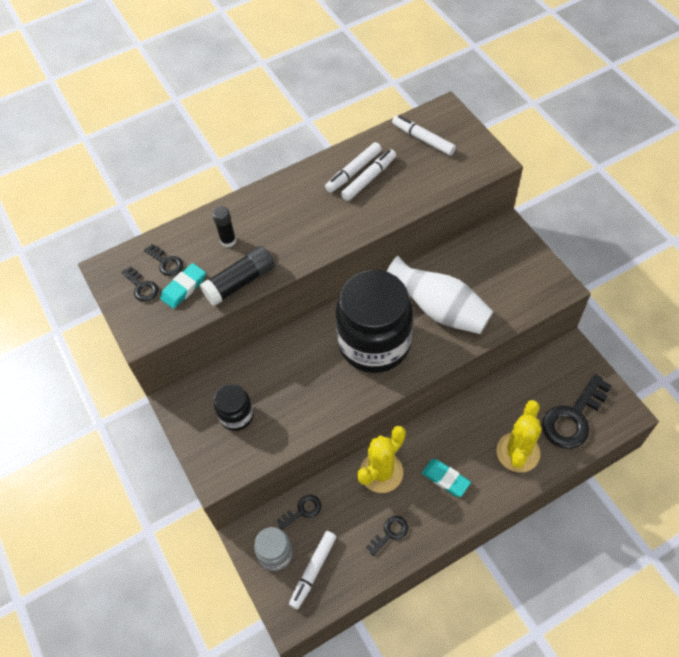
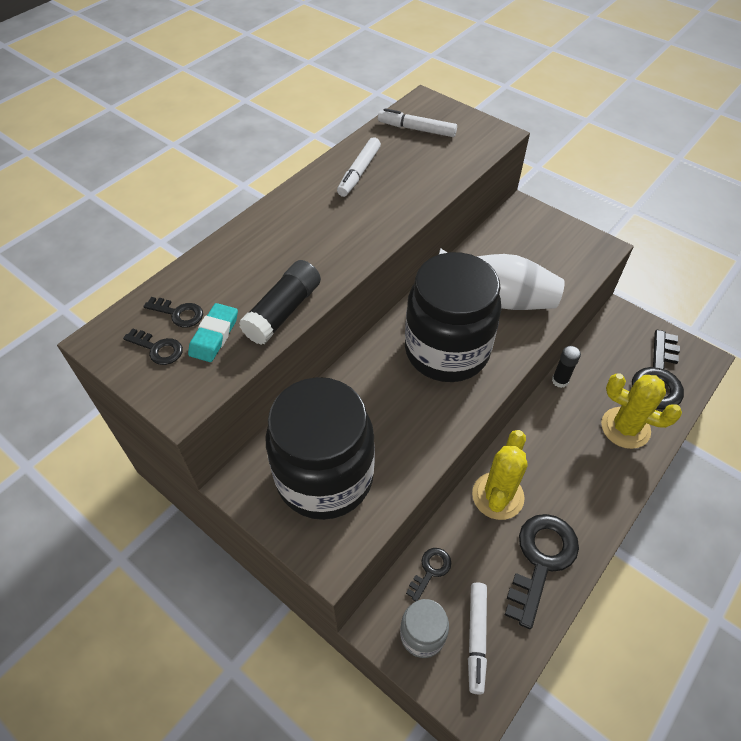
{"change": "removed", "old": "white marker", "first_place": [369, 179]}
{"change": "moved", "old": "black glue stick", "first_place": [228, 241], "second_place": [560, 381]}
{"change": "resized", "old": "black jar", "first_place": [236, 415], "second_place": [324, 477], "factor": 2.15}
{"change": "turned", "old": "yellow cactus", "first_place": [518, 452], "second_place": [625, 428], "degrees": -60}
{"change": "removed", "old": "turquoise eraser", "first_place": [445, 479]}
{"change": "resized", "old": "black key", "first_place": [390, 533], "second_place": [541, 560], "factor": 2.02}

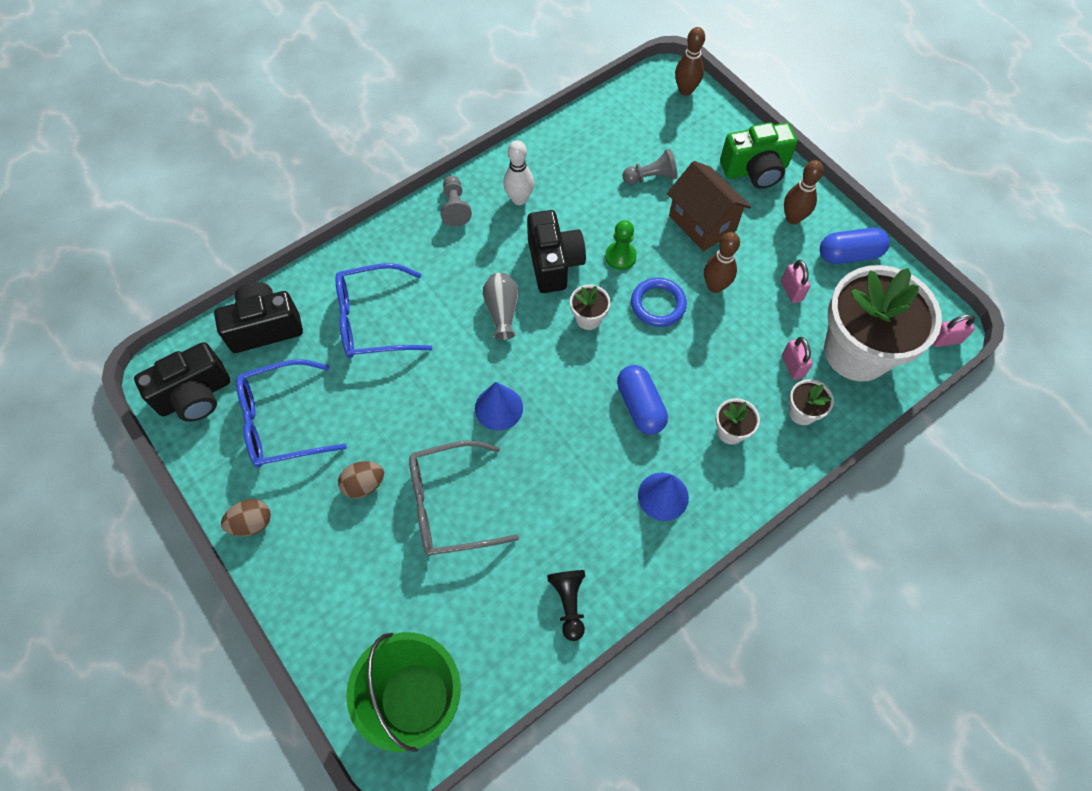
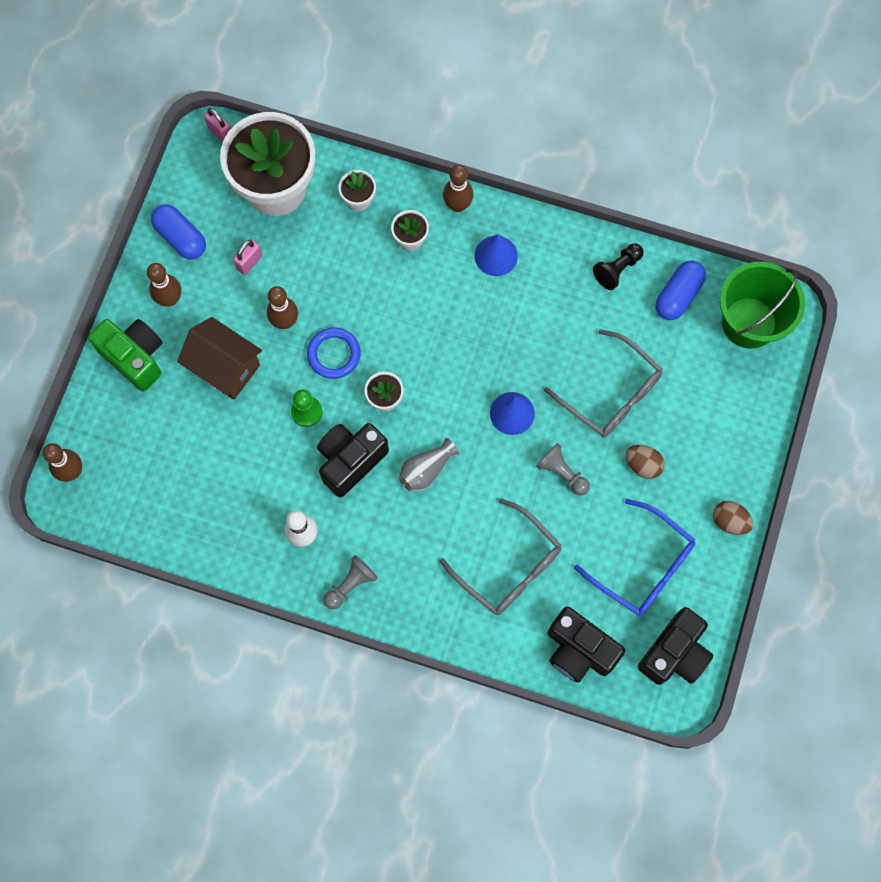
{"change": "moved", "old": "grey pawn", "first_place": [651, 177], "second_place": [562, 473]}
{"change": "turned", "old": "brown house", "first_place": [702, 223], "second_place": [225, 367], "degrees": -75}
{"change": "recoloured", "old": "blue glasses", "new": "grey glasses", "first_place": [373, 320], "second_place": [509, 566]}
{"change": "removed", "old": "pink padlock", "first_place": [792, 366]}
{"change": "turned", "old": "black camera", "first_place": [195, 395], "second_place": [674, 653], "degrees": 105}
{"change": "moved", "old": "blue capsule", "first_place": [640, 406], "second_place": [678, 295]}
{"change": "added", "new": "brown bowling pin", "second_place": [457, 205]}

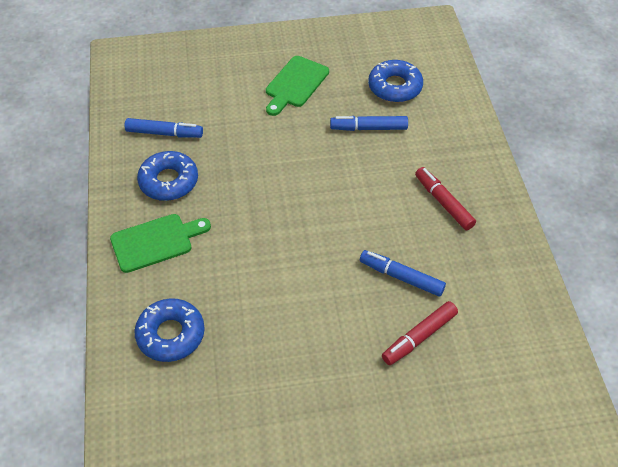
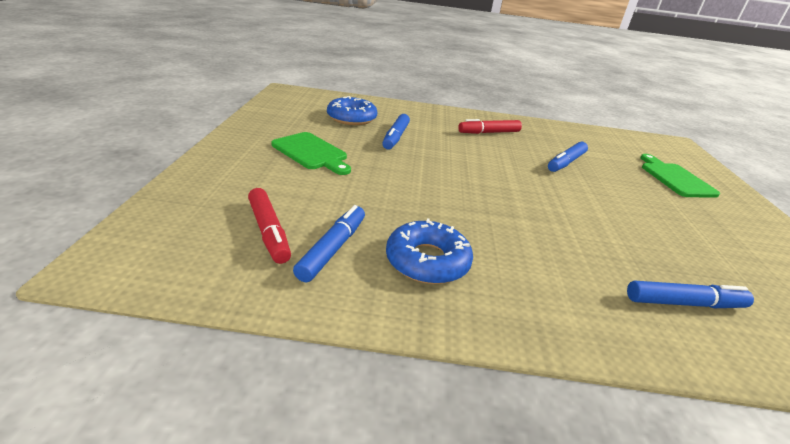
{"change": "moved", "old": "green cutting board", "first_place": [156, 242], "second_place": [674, 178]}
{"change": "replaced", "old": "blue donut", "new": "blue marker", "first_place": [171, 334], "second_place": [683, 303]}
{"change": "moved", "old": "red marker", "first_place": [419, 337], "second_place": [269, 231]}

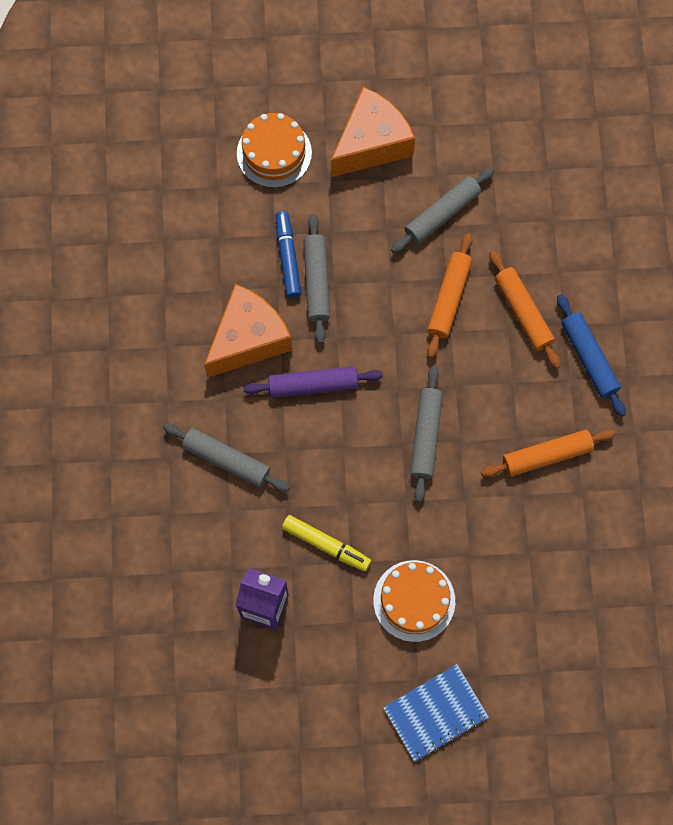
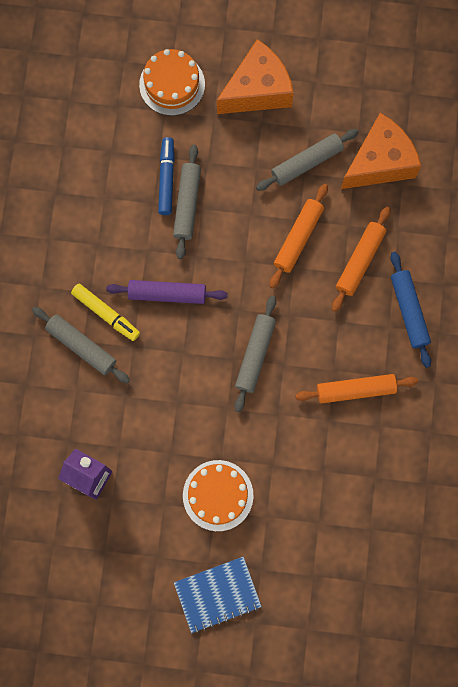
{"change": "turned", "old": "orange rolling pin", "first_place": [523, 312], "second_place": [360, 261], "degrees": 45}
{"change": "moved", "old": "orange cheese", "first_place": [248, 339], "second_place": [380, 162]}
{"change": "moved", "old": "yellow marker", "first_place": [326, 545], "second_place": [106, 314]}

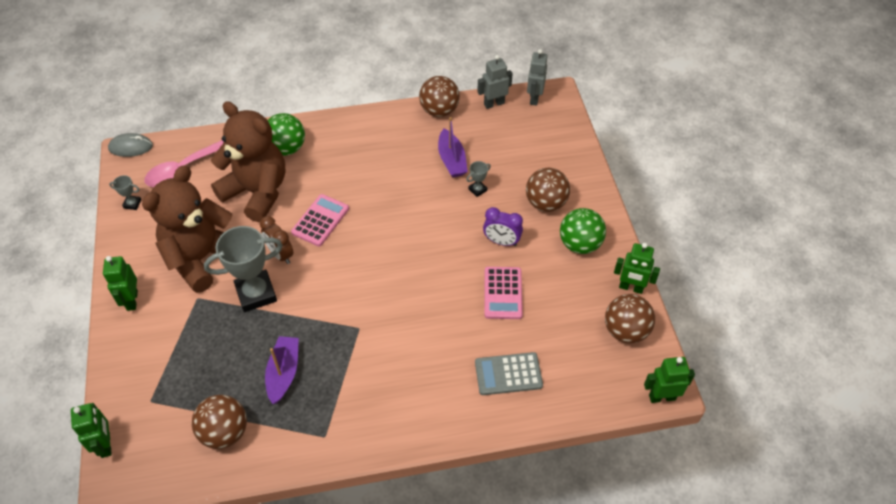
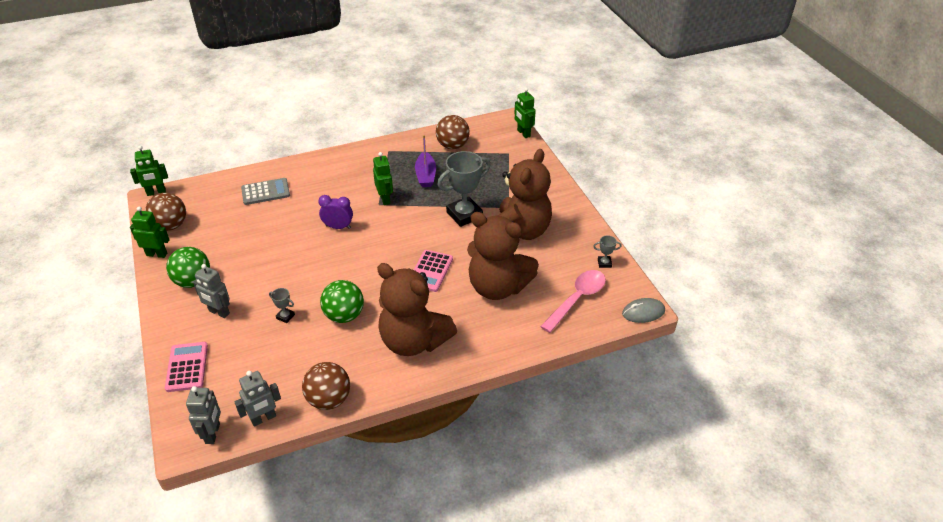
{"change": "moved", "old": "green ball", "first_place": [286, 148], "second_place": [344, 315]}
{"change": "removed", "old": "purple boat", "first_place": [452, 160]}
{"change": "turned", "old": "grey trophy", "first_place": [477, 190], "second_place": [285, 316], "degrees": 75}
{"change": "replaced", "old": "brown ball", "new": "grey robot", "first_place": [545, 203], "second_place": [219, 312]}
{"change": "moved", "old": "purple clock", "first_place": [501, 242], "second_place": [338, 227]}
{"change": "removed", "old": "brown clock", "first_place": [280, 254]}
{"change": "moved", "old": "green robot", "first_place": [132, 300], "second_place": [385, 199]}
{"change": "moved", "old": "pink calculator", "first_place": [503, 293], "second_place": [187, 367]}
{"change": "added", "new": "brown teddy bear", "second_place": [414, 341]}

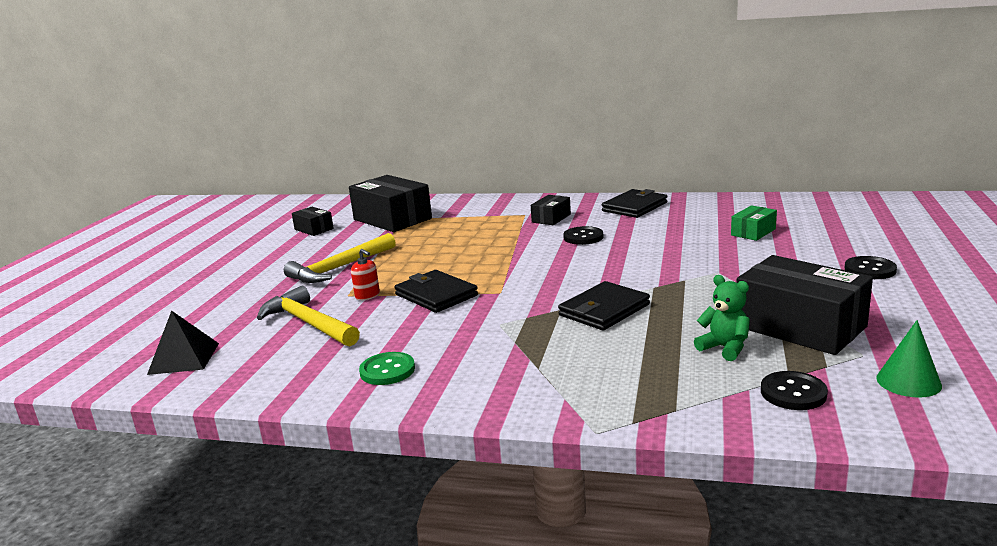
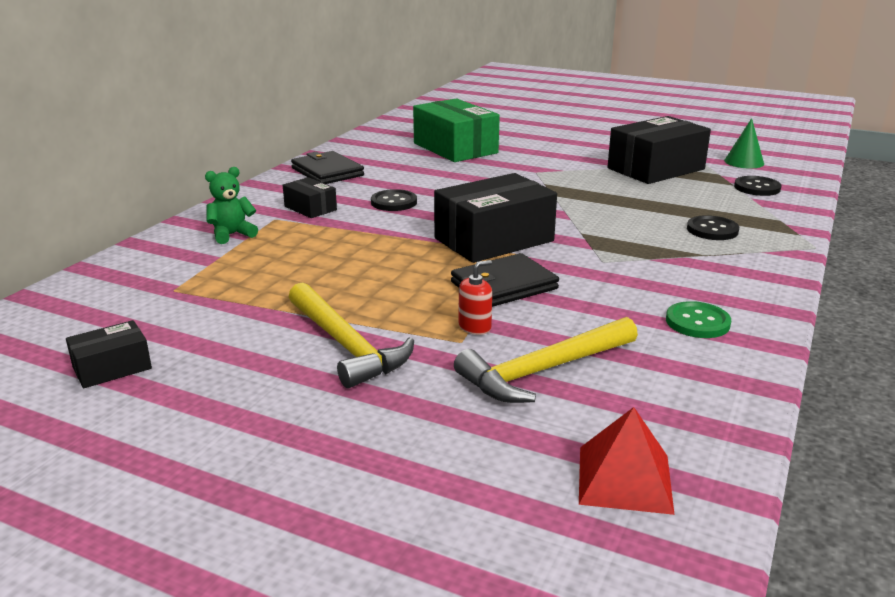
{"change": "moved", "old": "black box", "first_place": [392, 219], "second_place": [494, 240]}
{"change": "resized", "old": "green box", "first_place": [753, 232], "second_place": [455, 148], "factor": 2.01}
{"change": "moved", "old": "black button", "first_place": [870, 270], "second_place": [712, 230]}
{"change": "moved", "old": "green teddy bear", "first_place": [724, 348], "second_place": [232, 235]}
{"change": "removed", "old": "black wallet", "first_place": [604, 310]}
{"change": "recoloured", "old": "black pyramid", "new": "red pyramid", "first_place": [184, 358], "second_place": [624, 479]}

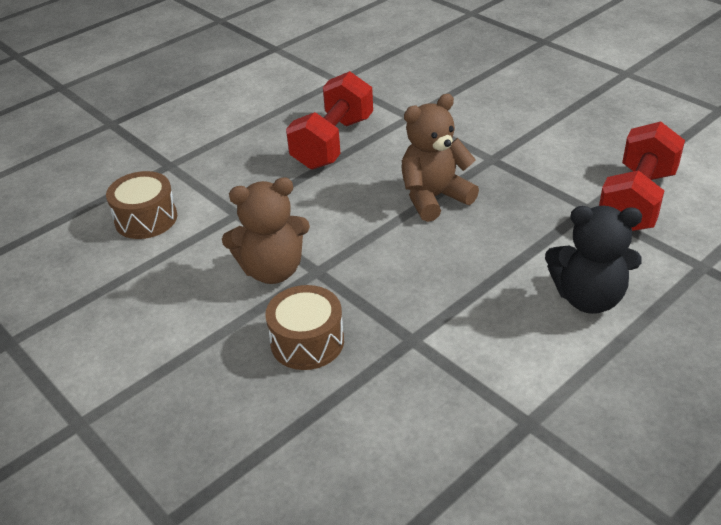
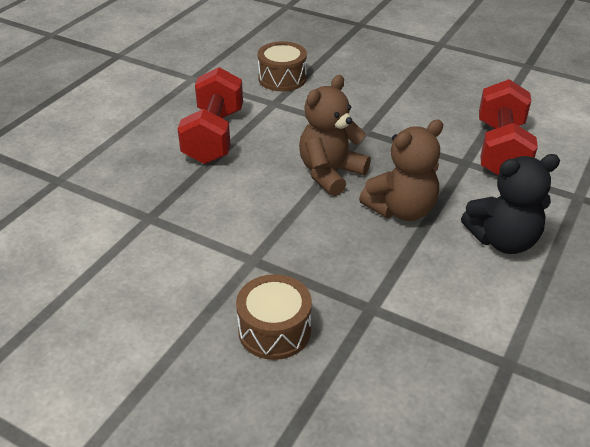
{"change": "moved", "old": "brown drum", "first_place": [146, 219], "second_place": [282, 78]}
{"change": "moved", "old": "brown teddy bear", "first_place": [272, 270], "second_place": [401, 210]}

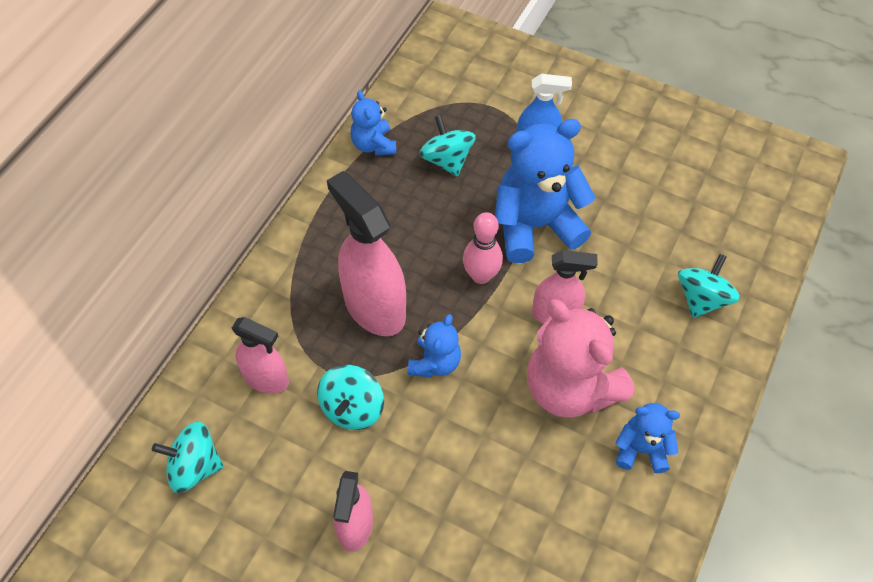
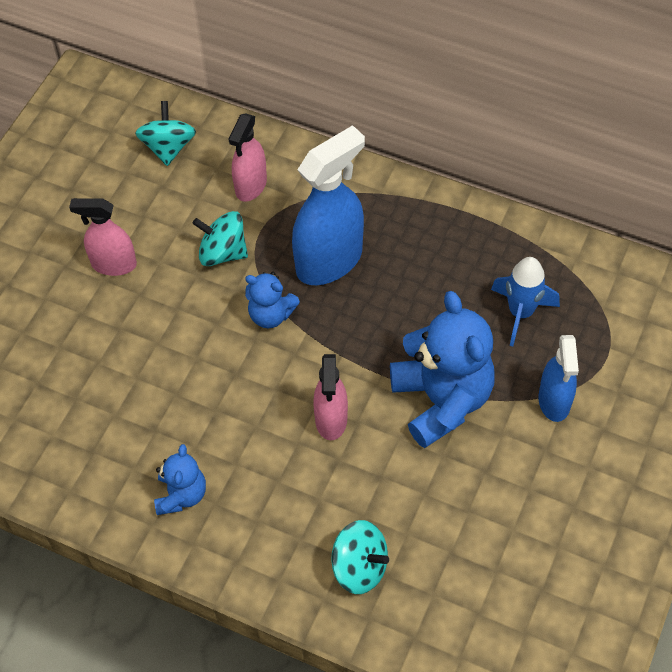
{"change": "removed", "old": "blue teddy bear", "first_place": [373, 145]}
{"change": "replaced", "old": "turquoise spinning top", "new": "blue rocket", "first_place": [446, 160], "second_place": [520, 313]}
{"change": "recoloured", "old": "pink spray bottle", "new": "blue spray bottle", "first_place": [374, 307], "second_place": [329, 261]}
{"change": "removed", "old": "pink bowling pin", "first_place": [481, 275]}
{"change": "removed", "old": "pink teddy bear", "first_place": [569, 388]}

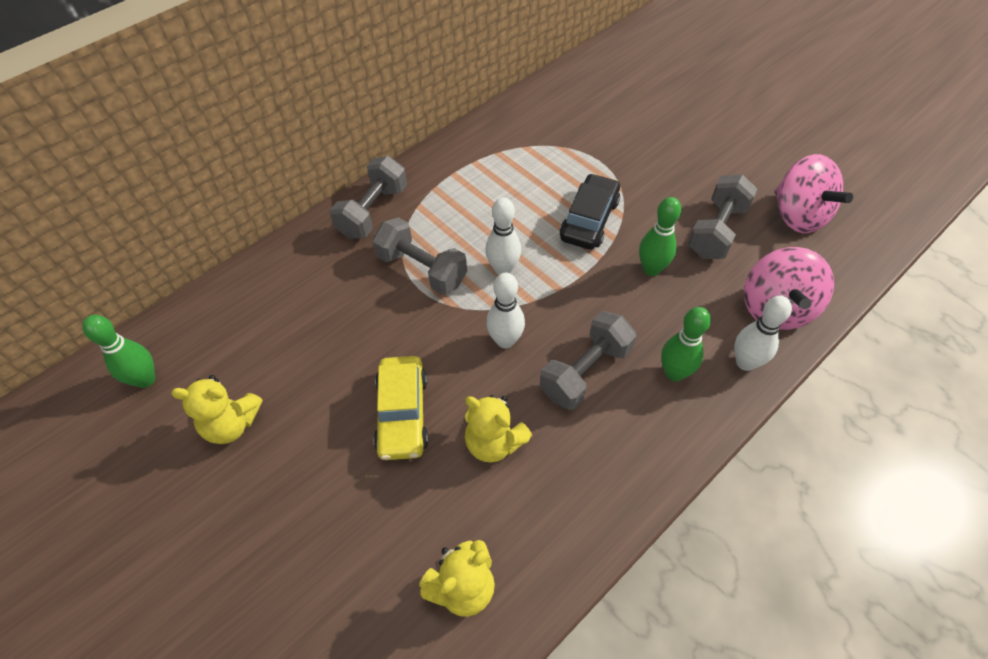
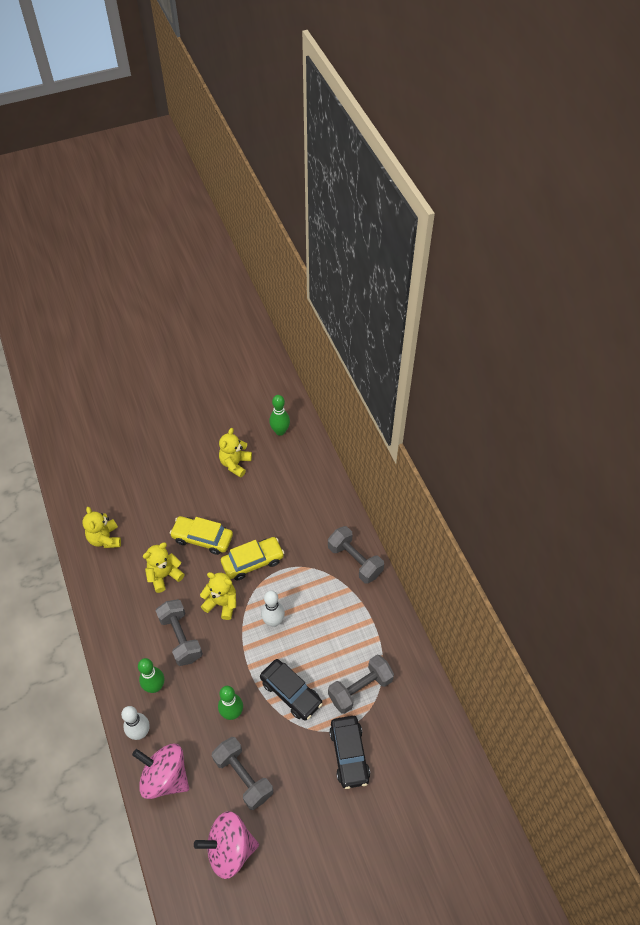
{"change": "moved", "old": "grey dumbbell", "first_place": [422, 269], "second_place": [360, 689]}
{"change": "replaced", "old": "white bowling pin", "new": "yellow teddy bear", "first_place": [505, 340], "second_place": [222, 603]}
{"change": "added", "new": "yellow car", "second_place": [252, 562]}
{"change": "added", "new": "black car", "second_place": [349, 754]}

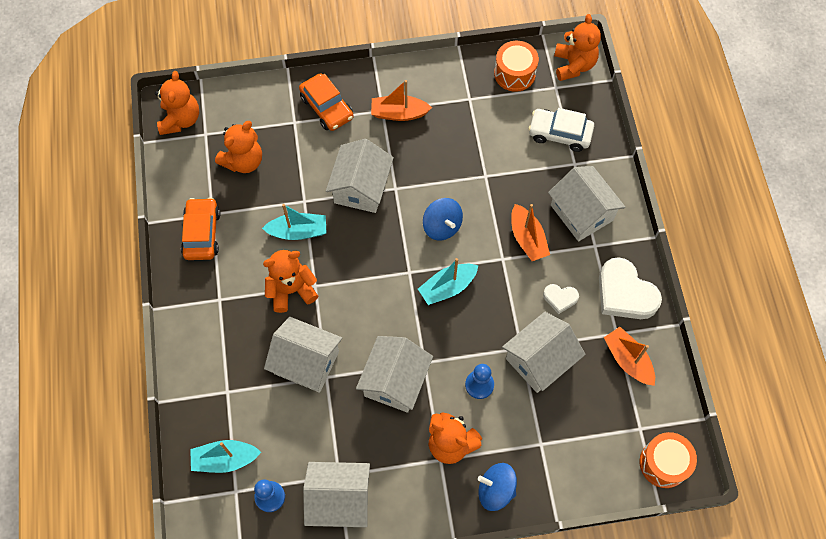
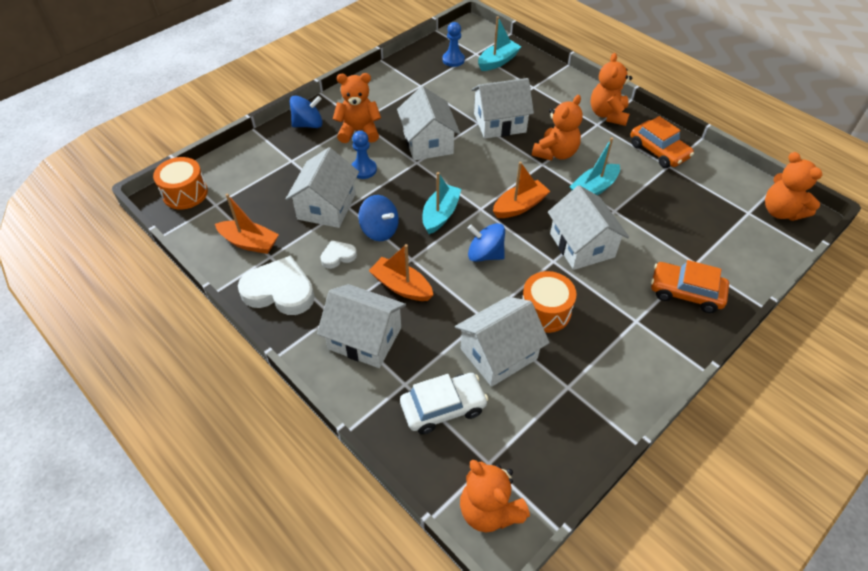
{"change": "moved", "old": "orange drum", "first_place": [514, 73], "second_place": [545, 311]}
{"change": "moved", "old": "orange boat", "first_place": [399, 113], "second_place": [519, 206]}
{"change": "moved", "old": "orange teddy bear", "first_place": [243, 161], "second_place": [608, 114]}
{"change": "moved", "old": "white house", "first_place": [339, 499], "second_place": [498, 353]}
{"change": "added", "new": "blue spinning top", "second_place": [379, 230]}

